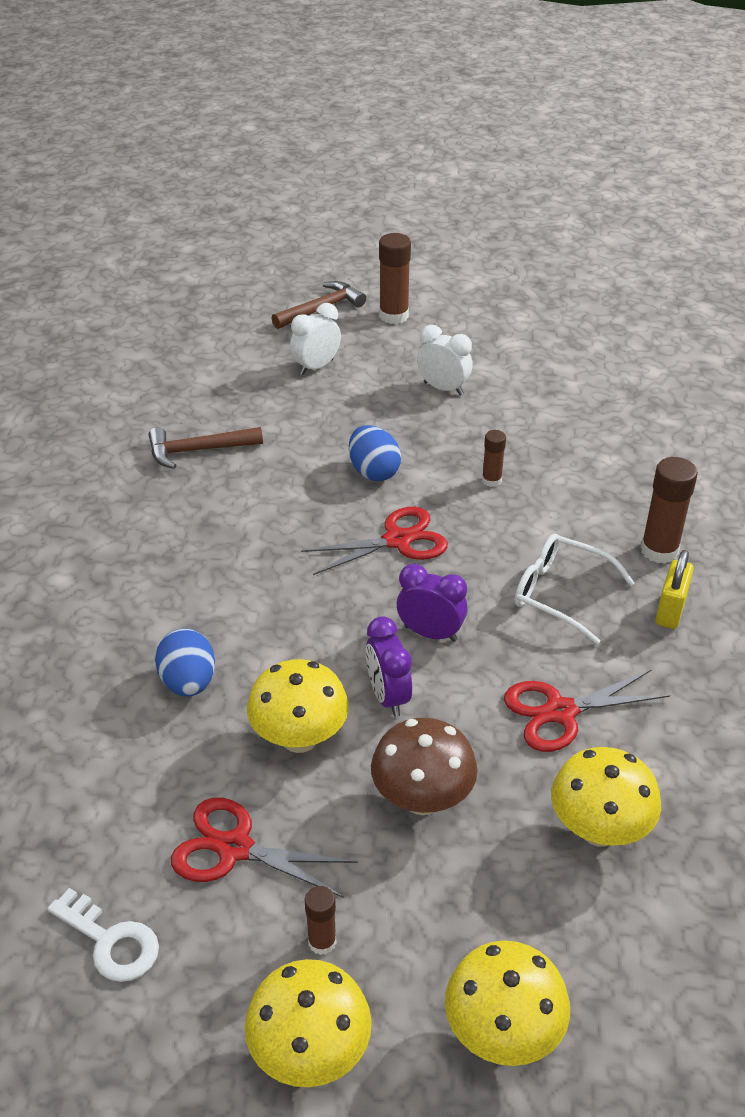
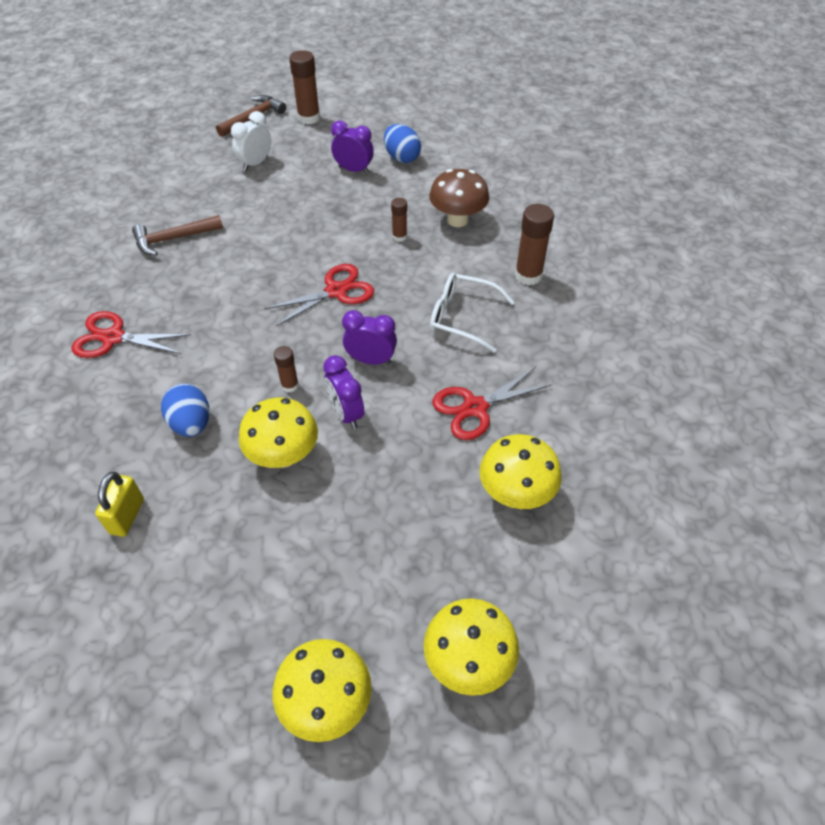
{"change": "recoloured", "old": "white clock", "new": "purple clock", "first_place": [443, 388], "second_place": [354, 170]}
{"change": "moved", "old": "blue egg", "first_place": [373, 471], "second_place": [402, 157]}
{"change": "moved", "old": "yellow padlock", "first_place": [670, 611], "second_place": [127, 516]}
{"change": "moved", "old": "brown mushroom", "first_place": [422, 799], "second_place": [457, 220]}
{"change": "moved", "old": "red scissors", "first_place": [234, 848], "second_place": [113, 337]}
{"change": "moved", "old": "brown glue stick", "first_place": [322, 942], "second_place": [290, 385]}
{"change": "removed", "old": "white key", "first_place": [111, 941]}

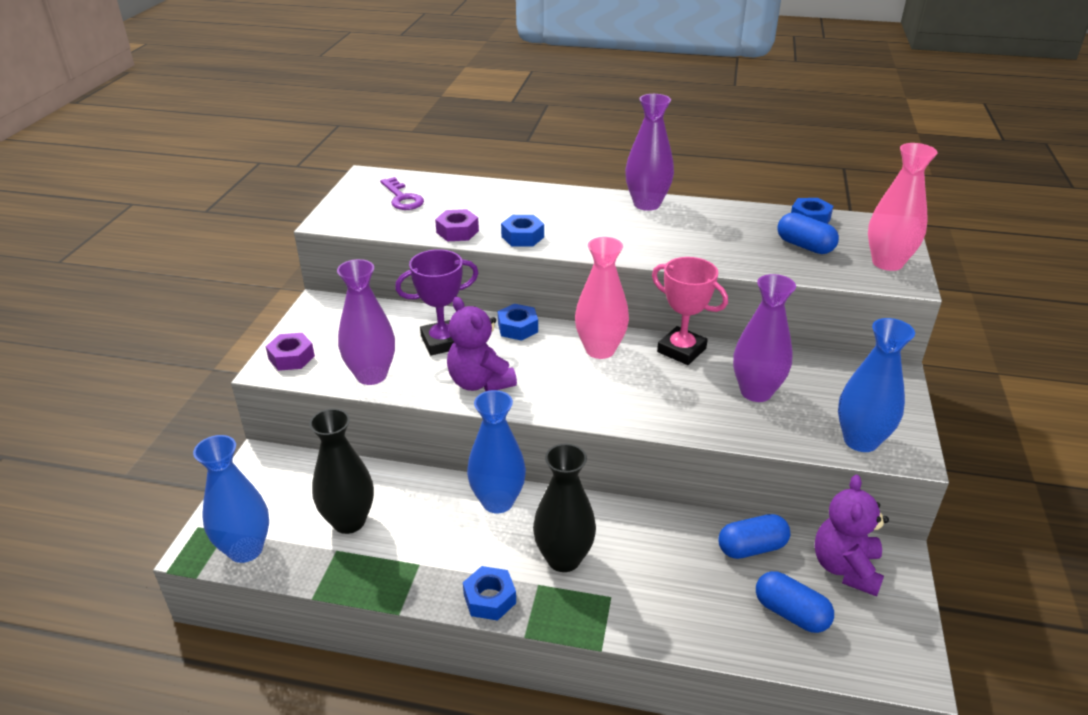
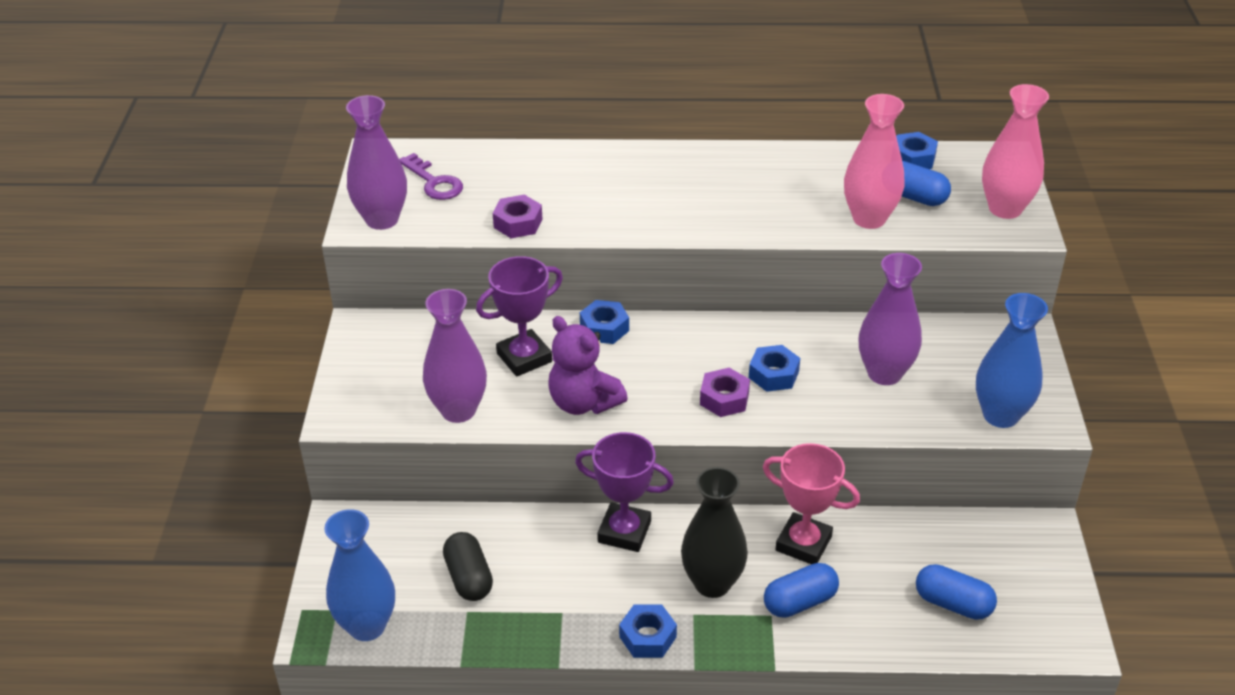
{"change": "moved", "old": "purple vase", "first_place": [647, 204], "second_place": [382, 219]}
{"change": "moved", "old": "blue nut", "first_place": [522, 237], "second_place": [773, 374]}
{"change": "moved", "old": "pink vase", "first_place": [600, 350], "second_place": [869, 218]}
{"change": "moved", "old": "pink trophy", "first_place": [681, 350], "second_place": [803, 543]}
{"change": "moved", "old": "purple nut", "first_place": [291, 357], "second_place": [724, 398]}
{"change": "replaced", "old": "blue vase", "new": "purple trophy", "first_place": [497, 501], "second_place": [624, 532]}
{"change": "replaced", "old": "black vase", "new": "black capsule", "first_place": [349, 521], "second_place": [469, 578]}
{"change": "removed", "old": "purple teddy bear", "first_place": [845, 568]}
{"change": "moved", "old": "blue capsule", "first_place": [751, 548], "second_place": [800, 602]}

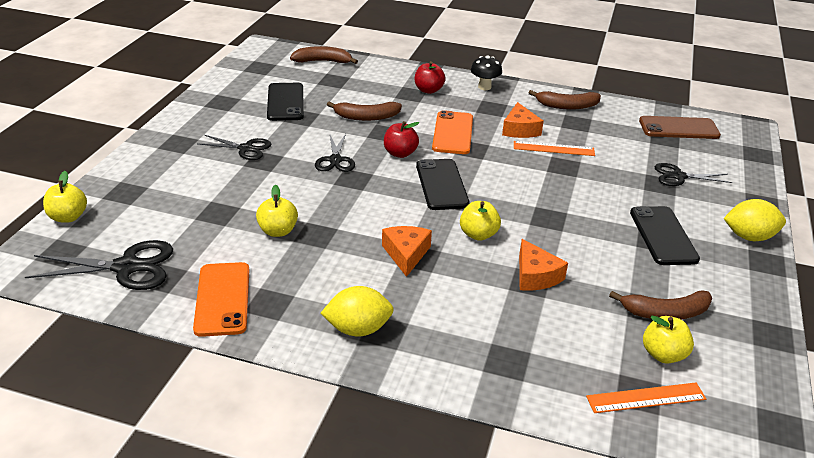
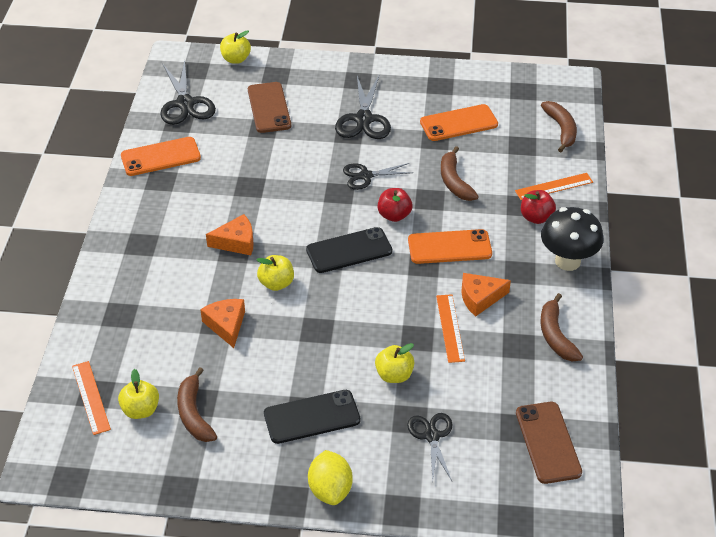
{"change": "resized", "old": "black mushroom", "first_place": [484, 87], "second_place": [567, 261], "factor": 1.65}
{"change": "recoloured", "old": "black phone", "new": "orange phone", "first_place": [285, 102], "second_place": [458, 123]}
{"change": "resized", "old": "black scissors", "first_place": [245, 148], "second_place": [364, 119], "factor": 1.55}
{"change": "moved", "old": "yellow apple", "first_place": [278, 231], "second_place": [394, 375]}
{"change": "turned", "old": "orange cheese", "first_place": [535, 276], "second_place": [226, 325], "degrees": 105}
{"change": "removed", "old": "yellow lemon", "first_place": [358, 329]}
{"change": "added", "new": "brown phone", "second_place": [269, 108]}
{"change": "added", "new": "orange ruler", "second_place": [554, 186]}

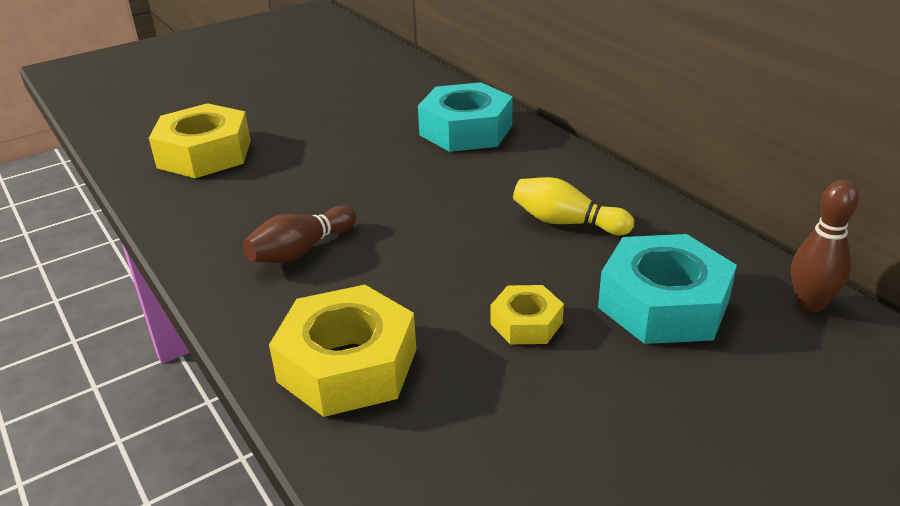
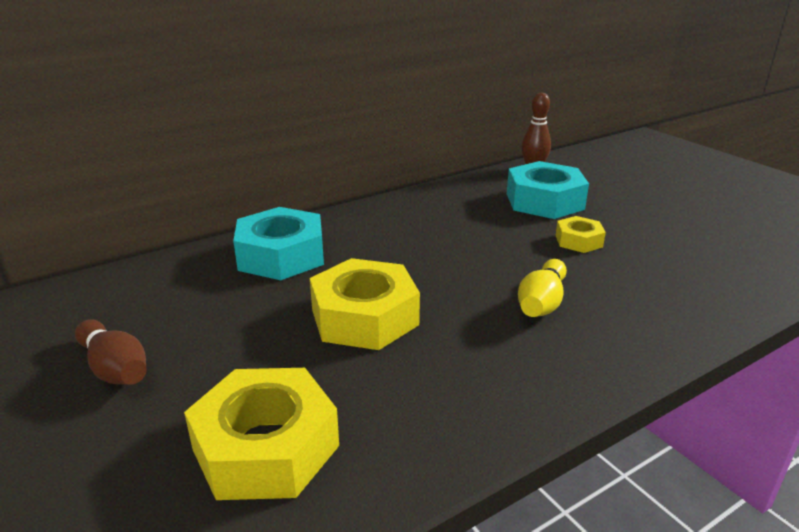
{"change": "moved", "old": "yellow bowling pin", "first_place": [567, 223], "second_place": [542, 303]}
{"change": "moved", "old": "brown bowling pin", "first_place": [301, 250], "second_place": [115, 368]}
{"change": "moved", "old": "yellow nut", "first_place": [348, 365], "second_place": [364, 317]}

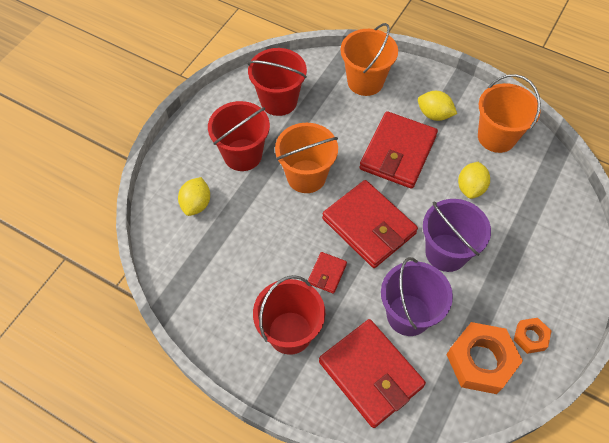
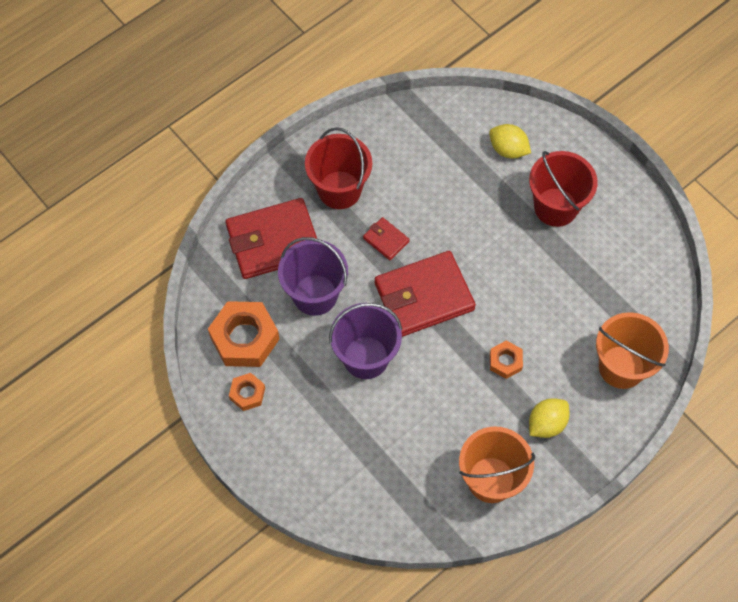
{"change": "removed", "old": "red bucket", "first_place": [278, 101]}
{"change": "replaced", "old": "red wallet", "new": "orange nut", "first_place": [398, 153], "second_place": [505, 361]}
{"change": "removed", "old": "orange bucket", "first_place": [306, 176]}
{"change": "removed", "old": "yellow lemon", "first_place": [470, 188]}

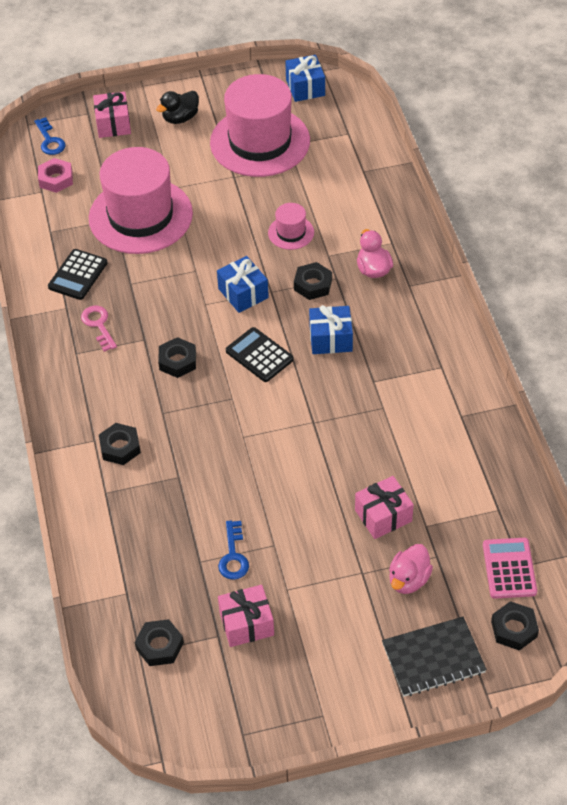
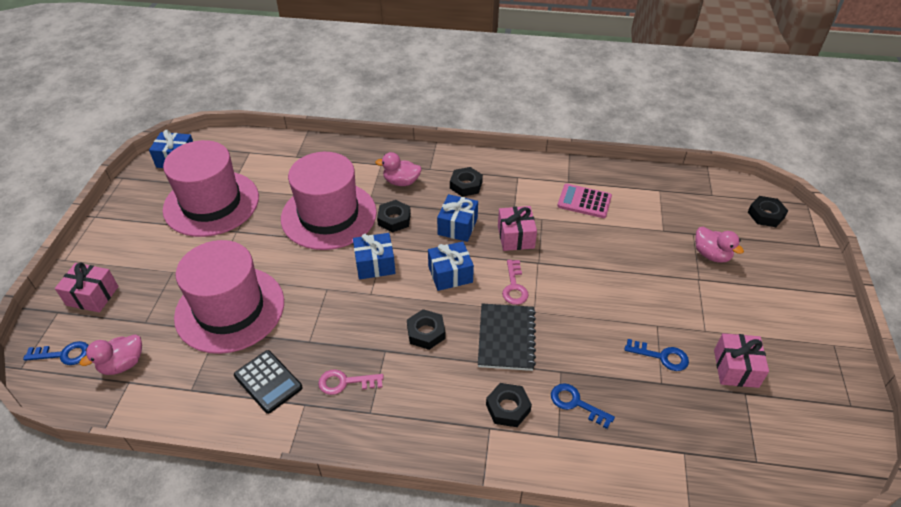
{"change": "removed", "old": "black duck", "first_place": [180, 118]}
{"change": "replaced", "old": "pink nut", "new": "pink duck", "first_place": [56, 179], "second_place": [123, 364]}
{"change": "resized", "old": "pink hat", "first_place": [291, 233], "second_place": [329, 215], "factor": 2.28}
{"change": "replaced", "old": "black calculator", "new": "blue gift", "first_place": [259, 355], "second_place": [450, 274]}
{"change": "moved", "old": "pink gift", "first_place": [383, 516], "second_place": [516, 237]}
{"change": "moved", "old": "pink calculator", "first_place": [509, 568], "second_place": [584, 201]}
{"change": "moved", "old": "black notebook", "first_place": [433, 658], "second_place": [506, 338]}
{"change": "moved", "old": "black nut", "first_place": [159, 646], "second_place": [466, 185]}
{"change": "added", "new": "pink key", "second_place": [514, 286]}
{"change": "added", "new": "blue key", "second_place": [576, 403]}

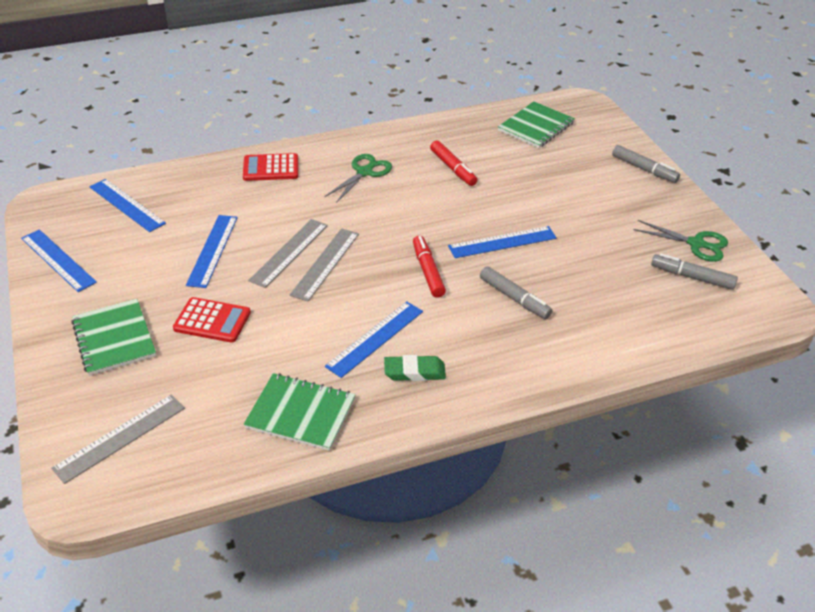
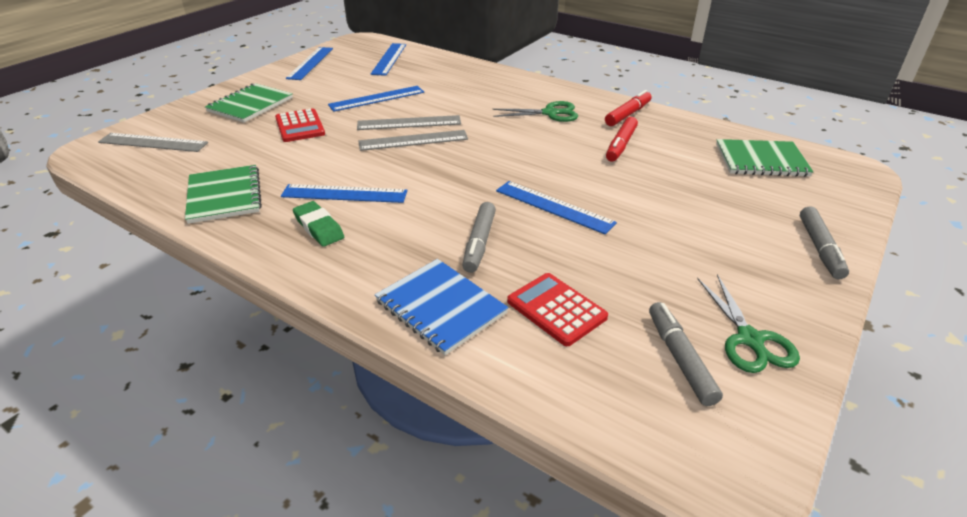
{"change": "moved", "old": "red calculator", "first_place": [271, 168], "second_place": [556, 309]}
{"change": "moved", "old": "red marker", "first_place": [428, 271], "second_place": [628, 114]}
{"change": "added", "new": "blue notebook", "second_place": [440, 307]}

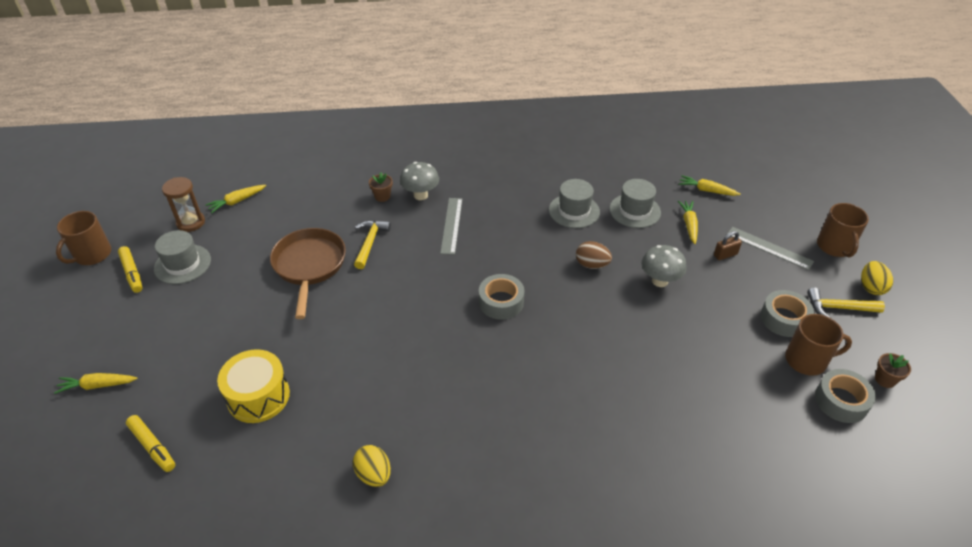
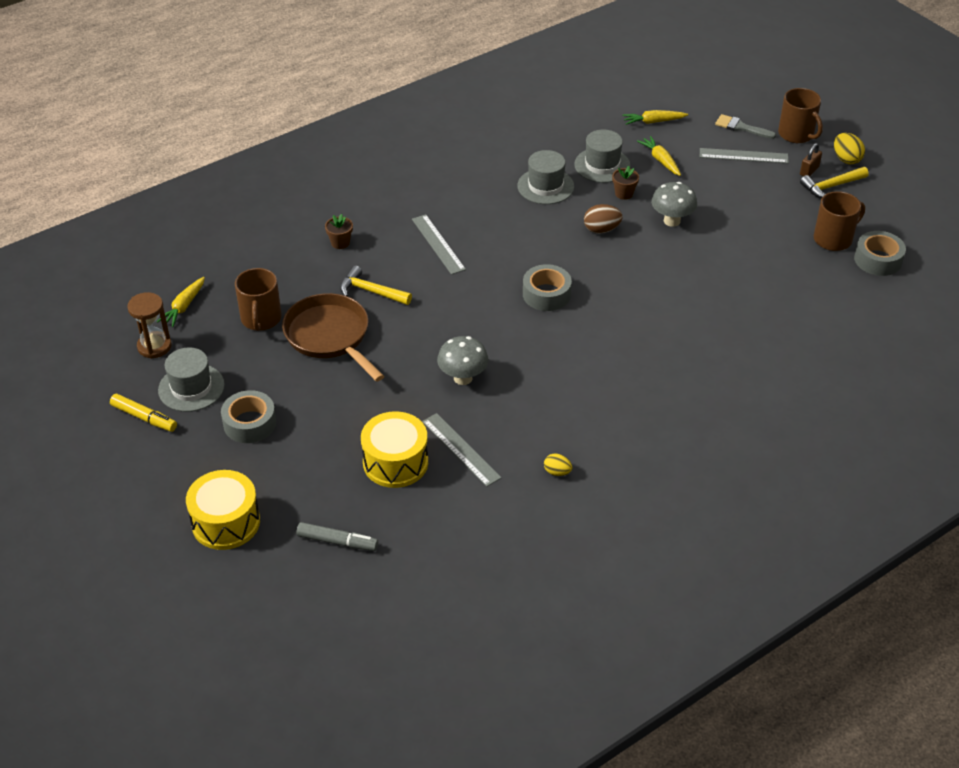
{"change": "moved", "old": "grey mushroom", "first_place": [420, 195], "second_place": [463, 378]}
{"change": "moved", "old": "brown mug", "first_place": [92, 255], "second_place": [261, 319]}
{"change": "turned", "old": "yellow hammer", "first_place": [370, 243], "second_place": [371, 291], "degrees": -45}
{"change": "moved", "old": "brown padlock", "first_place": [725, 255], "second_place": [809, 171]}
{"change": "moved", "old": "grey tape", "first_place": [784, 319], "second_place": [249, 423]}
{"change": "moved", "old": "brown flower pot", "first_place": [885, 379], "second_place": [624, 194]}
{"change": "replaced", "old": "yellow carrot", "new": "yellow drum", "first_place": [98, 385], "second_place": [226, 522]}
{"change": "recoloured", "old": "yellow marker", "new": "grey marker", "first_place": [153, 447], "second_place": [337, 542]}
{"change": "resized", "old": "yellow egg", "first_place": [374, 474], "second_place": [557, 472], "factor": 0.65}
{"change": "added", "new": "grey brush", "second_place": [741, 127]}
{"change": "added", "new": "grey ruler", "second_place": [461, 449]}

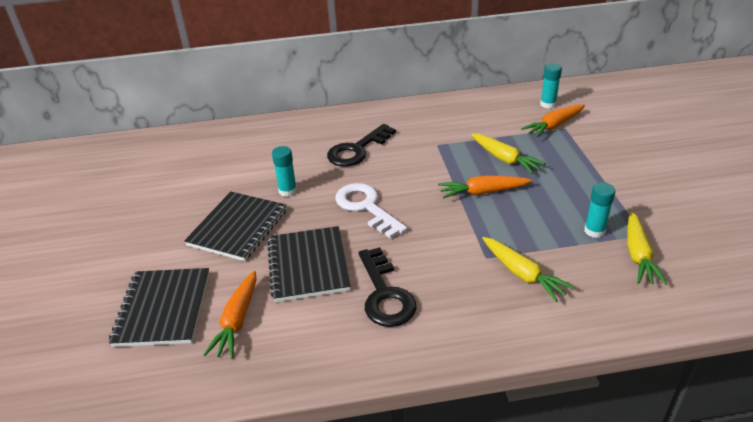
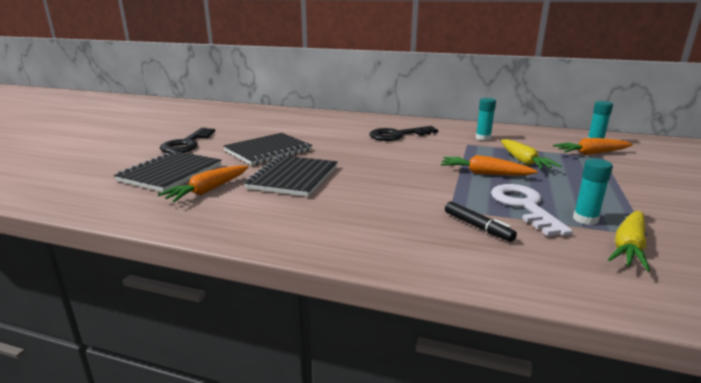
{"change": "moved", "old": "turquoise glue stick", "first_place": [288, 191], "second_place": [483, 138]}
{"change": "moved", "old": "white key", "first_place": [366, 207], "second_place": [524, 206]}
{"change": "replaced", "old": "yellow carrot", "new": "black marker", "first_place": [522, 274], "second_place": [477, 227]}
{"change": "moved", "old": "black key", "first_place": [385, 294], "second_place": [187, 144]}

